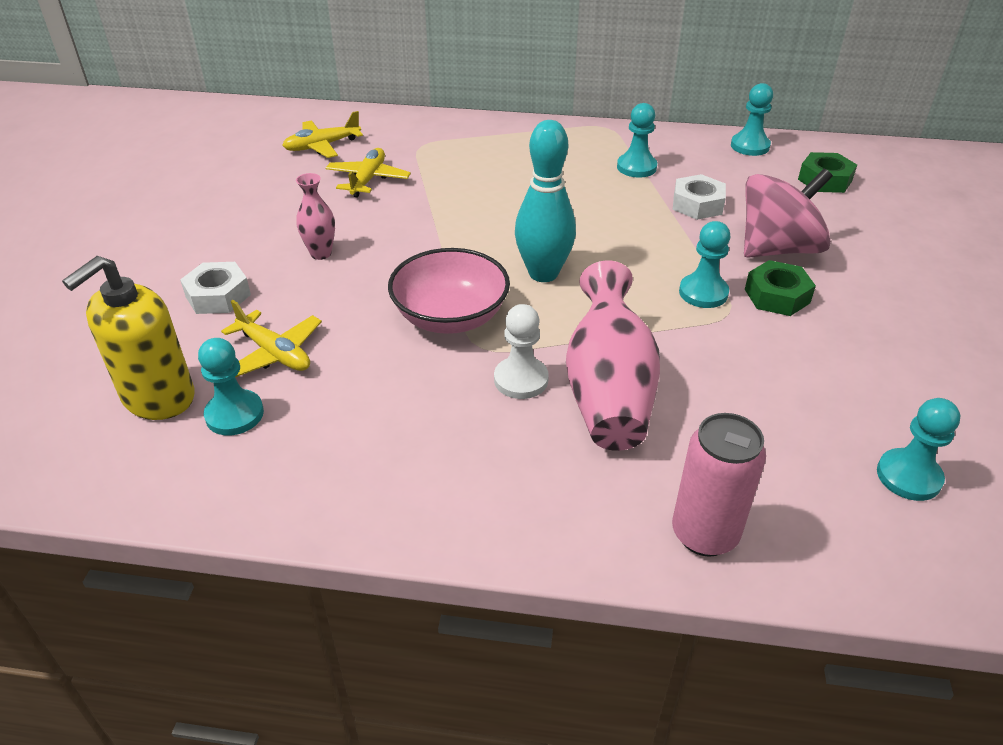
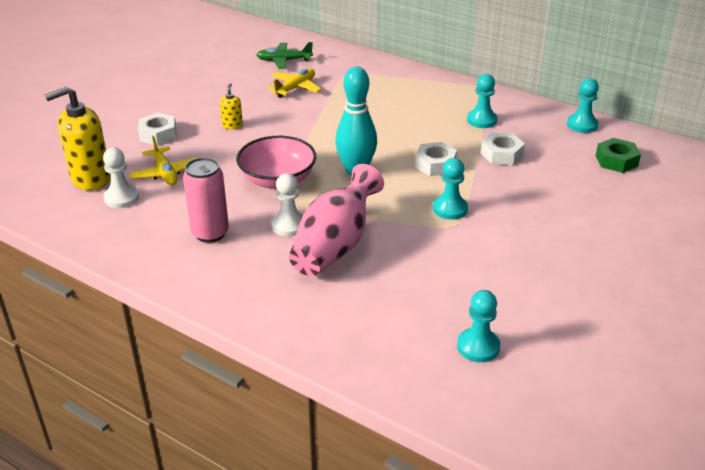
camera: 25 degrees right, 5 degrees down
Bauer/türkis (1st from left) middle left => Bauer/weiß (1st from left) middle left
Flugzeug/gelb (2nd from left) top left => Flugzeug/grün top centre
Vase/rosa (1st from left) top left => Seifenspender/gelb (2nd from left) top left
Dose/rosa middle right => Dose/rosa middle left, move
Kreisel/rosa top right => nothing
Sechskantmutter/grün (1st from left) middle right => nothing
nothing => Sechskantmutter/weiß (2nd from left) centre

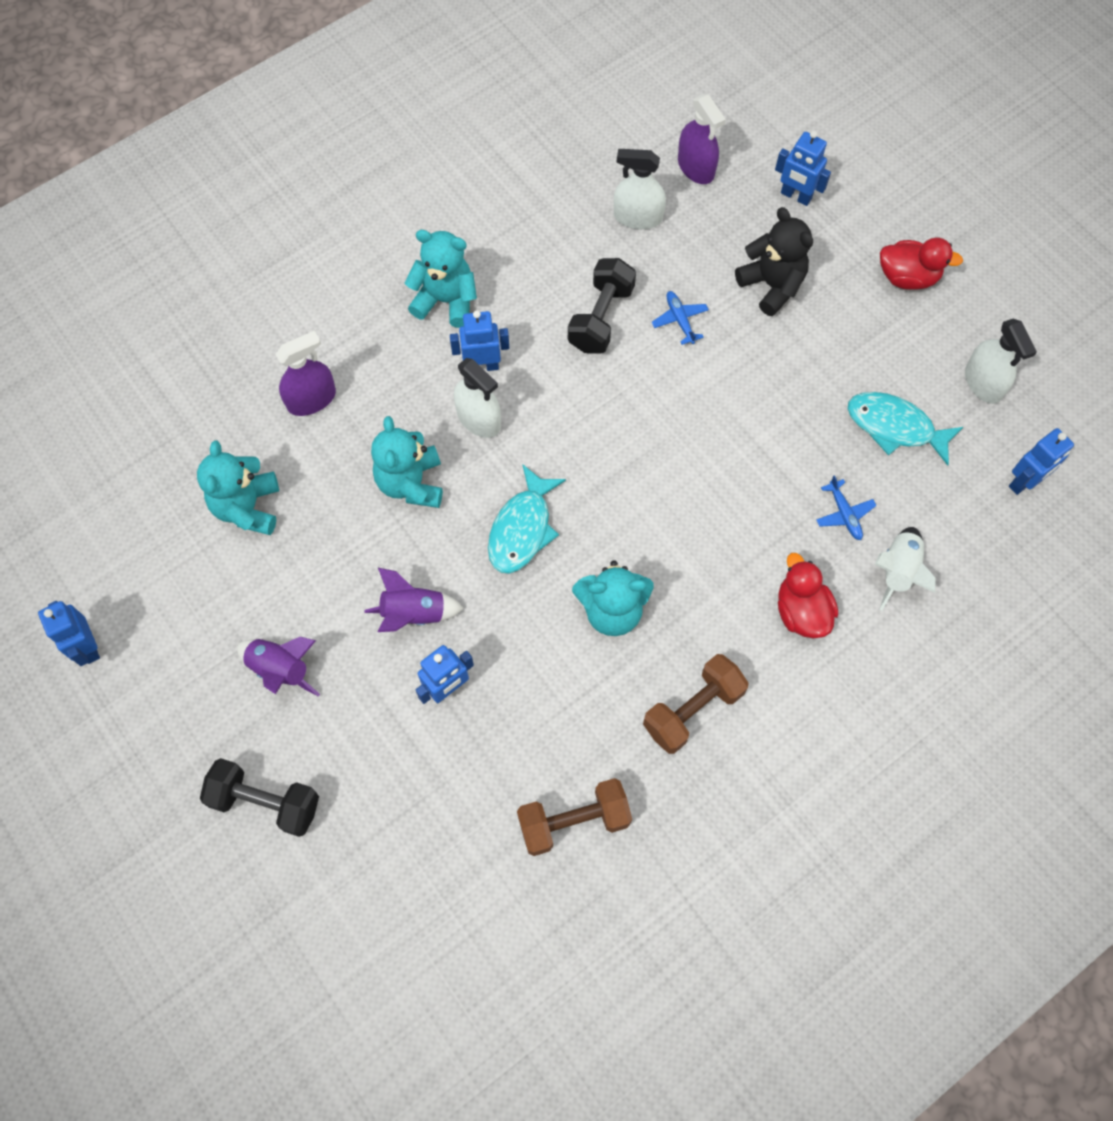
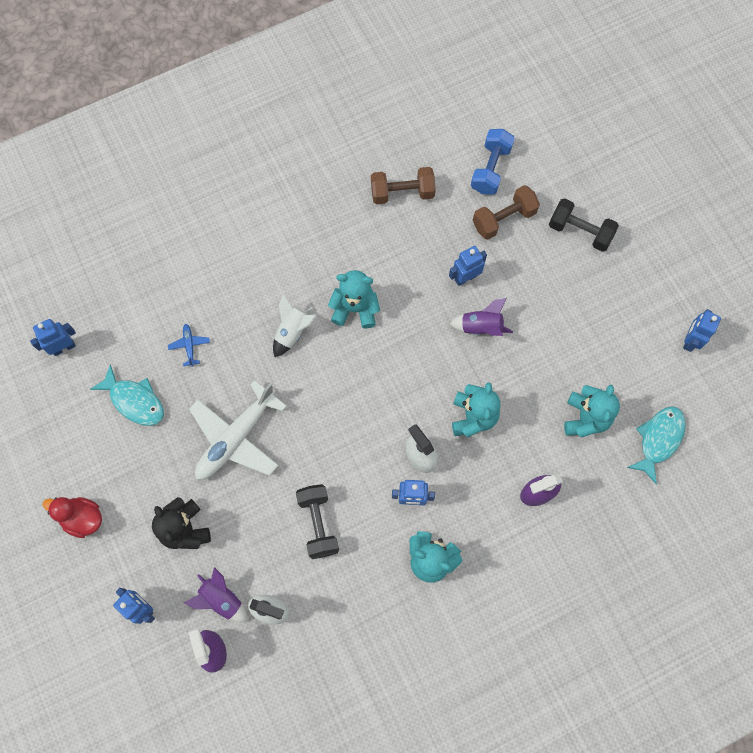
camera: 170 degrees left, 5 degrees up
Roboter/blau (1st from left in the first image) middle left => Roboter/blau (5th from left) middle right, 135 degrees counterclockwise
Rakete/lila (1st from left) middle left => Rakete/lila (1st from left) bottom left, move
Fisch/türkis (1st from left in the first image) centre => Fisch/türkis (2nd from left) middle right, move
Hantel/schwarz (2nd from left in the first image) top centre => Hantel/schwarz (1st from left) bottom centre, 45 degrees counterclockwise
Hantel/braun (2nd from left) centre => Hantel/braun (2nd from left) top right, move
Flugzeug/blau (1st from left) top centre => nothing
Ente/rot (1st from left) middle right => nothing
Rakete/weiß middle right => Rakete/weiß centre, move
Sprühflasche/weiß (3rd from left) top right => nothing
nothing => Flugzeug/weiß middle left
nothing => Hantel/blau top centre

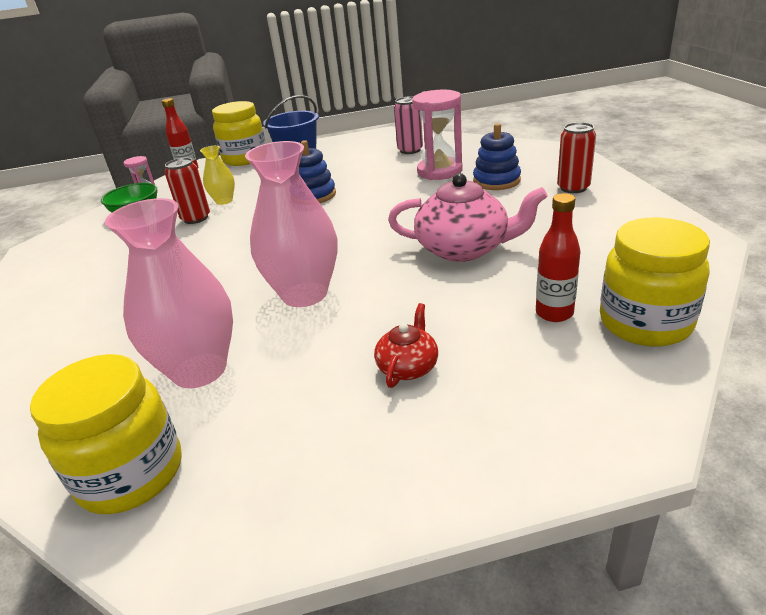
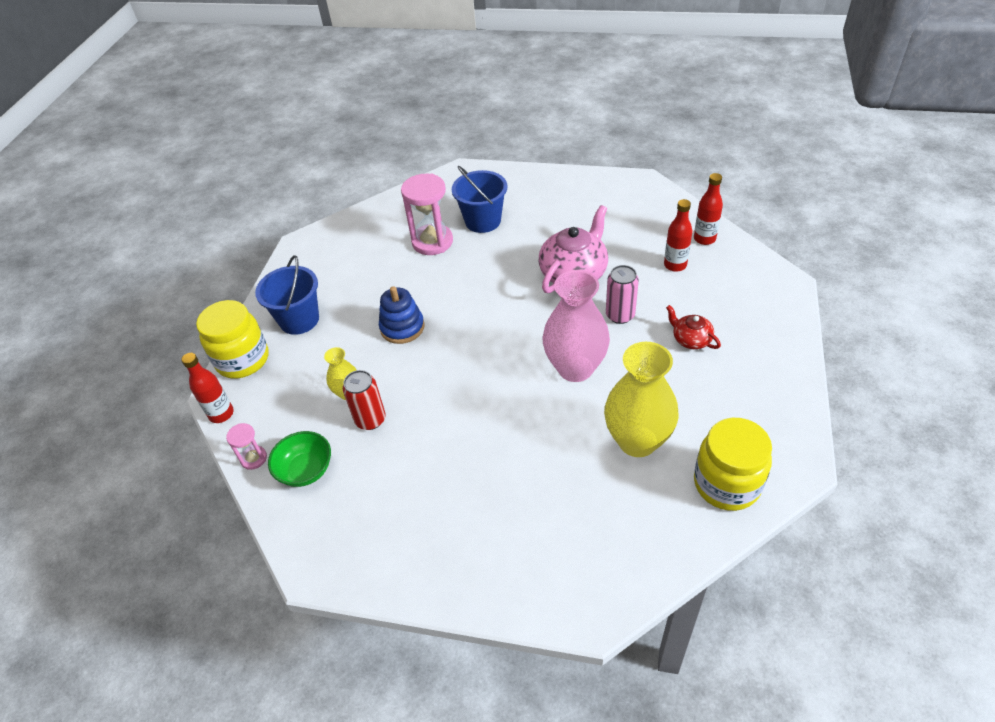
camera: 65 degrees left, 15 degrees up
Vase/rosa (1st from left) middle left => Vase/gelb (2nd from left) centre
Dose/rosa top centre => Dose/rosa centre, move
Stapelspielzeug/blau (2nd from left) top centre => Eimer/blau (2nd from left) top centre
Dose/rot (2nd from left) top right => nothing
Einmachglas/gelb (3rd from left) middle right => Flasche/rot (3rd from left) top right

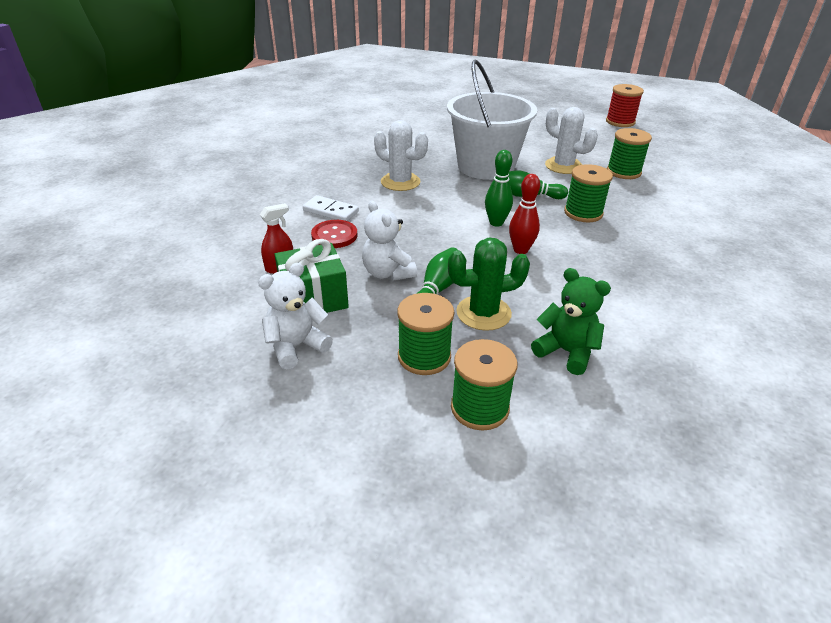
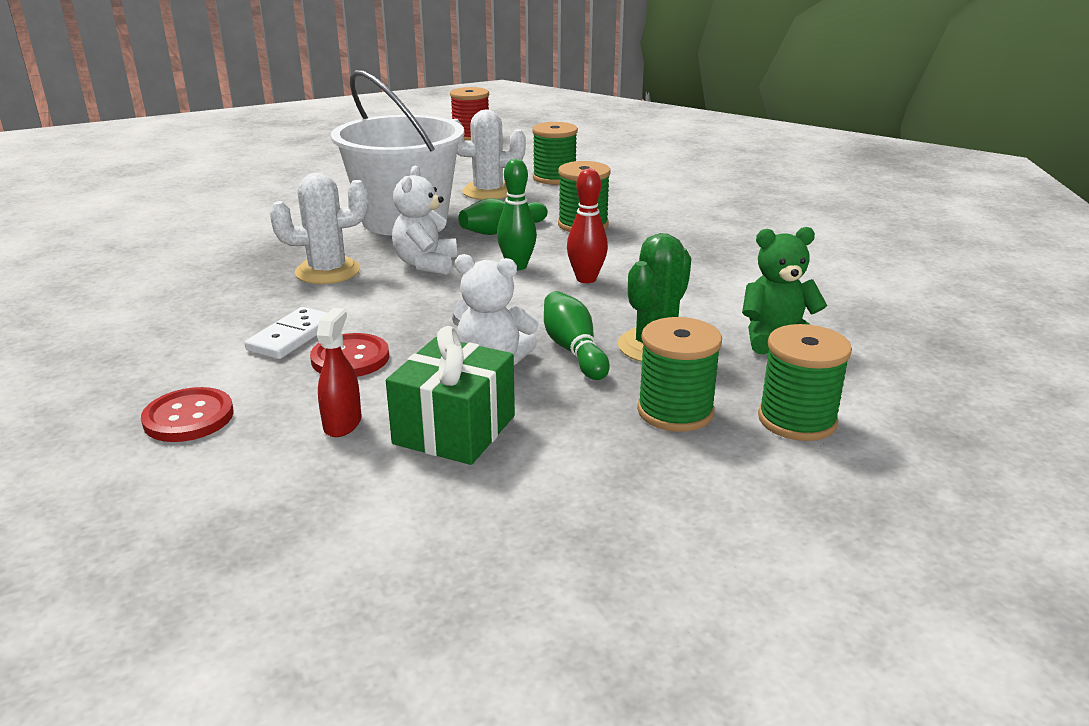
camera: 45 degrees left, 10 degrees down
Teddybär/weiß (1st from left) centre => Teddybär/weiß (1st from left) top centre, move
Dominostein/weiß centre => Dominostein/weiß middle left, 45 degrees counterclockwise
nothing => Knopf/rot (1st from left) middle left

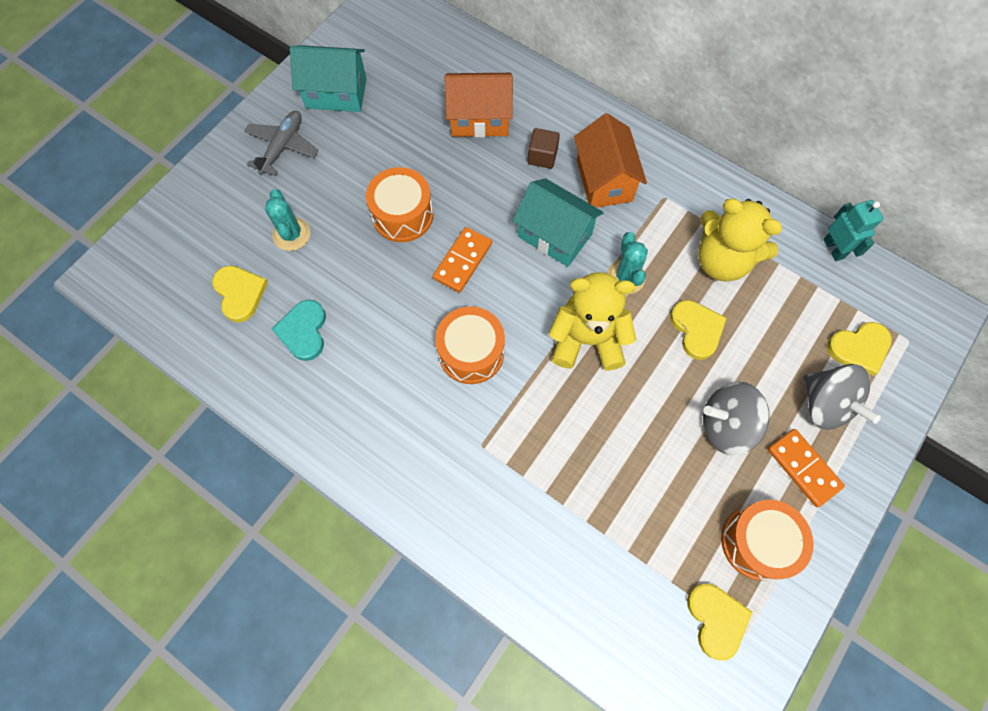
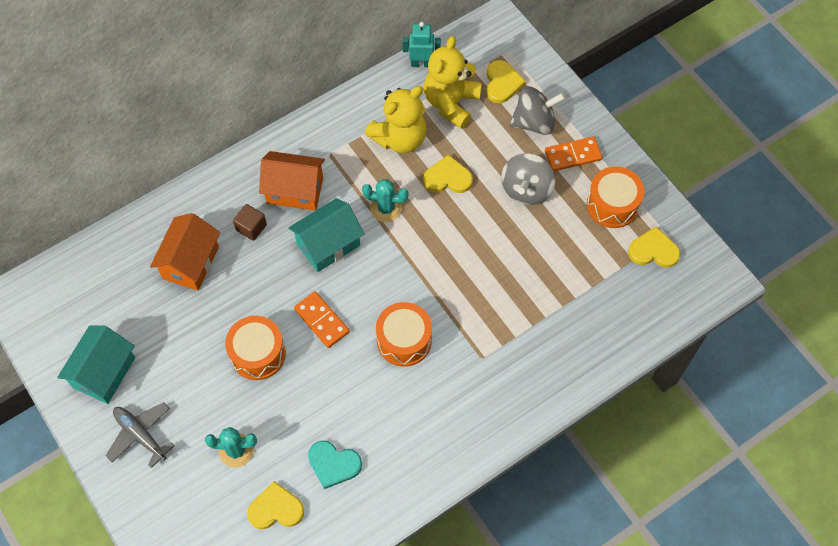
camera: 70 degrees left, 5 degrees down
Teddybär/gelb (1st from left in the first image) centre => Teddybär/gelb (2nd from left) top centre, move

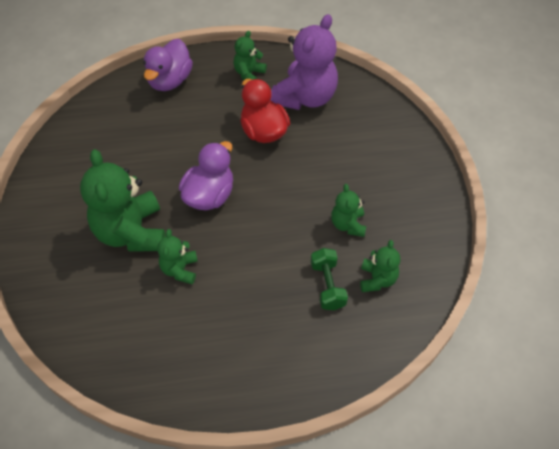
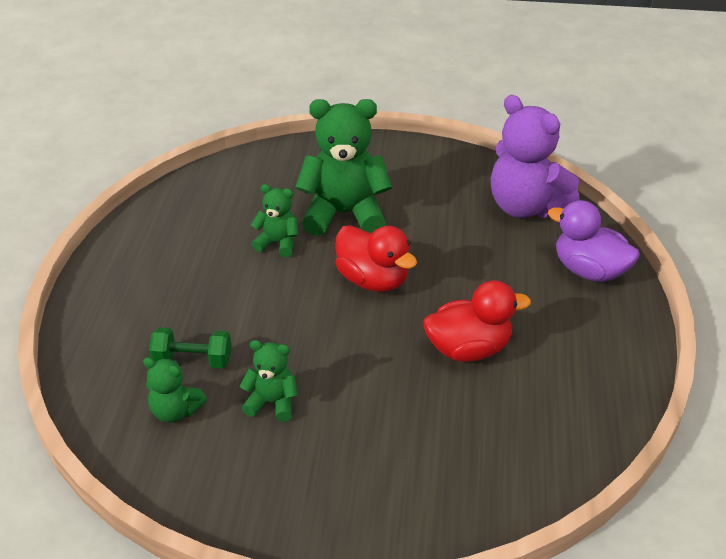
camera: 105 degrees right, 15 degrees down
Ente/lila (2nd from left) centre => Ente/rot (1st from left) centre
Teddybär/grün (3rd from left) top centre => nothing
Teddybär/lila top centre => Teddybär/lila top right, move

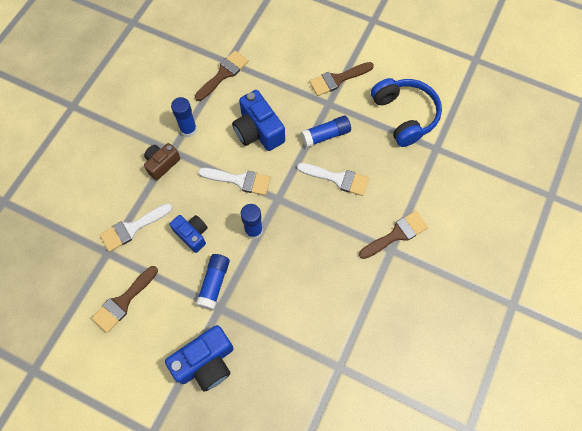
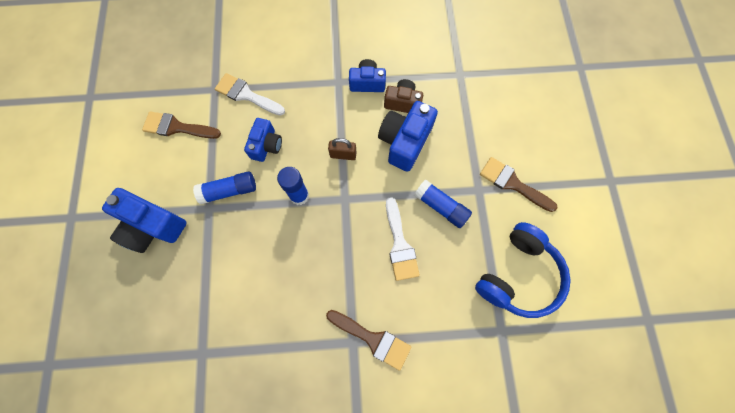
camera: 60 degrees right, 5 degrees up
Kamera/braun middle left => Kamera/braun top centre, move
Klebestift/blau (1st from left) top left => Kamera/blau (3rd from left) top centre
Pinsel/braun (2nd from left) top centre => nothing
Pinsel/weiß (2nd from left) centre => Vorhängeschloss/braun centre

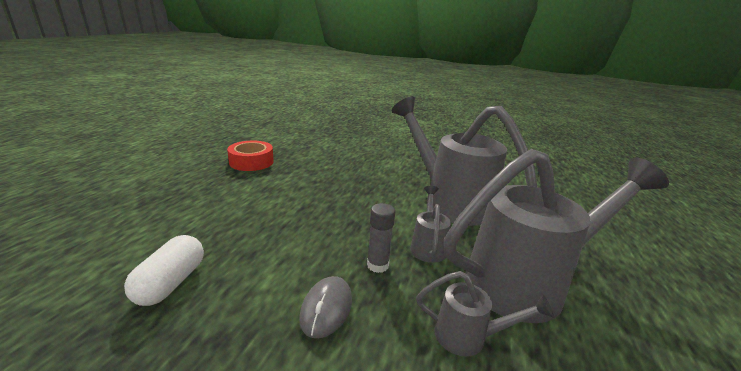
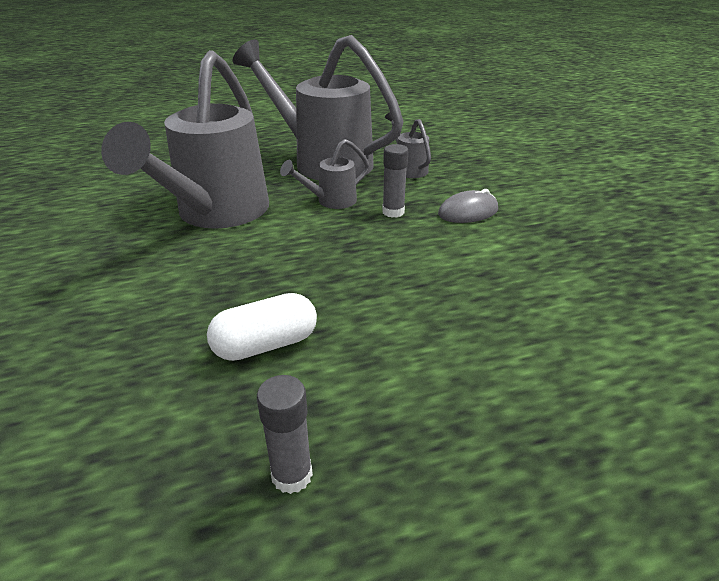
camera: 125 degrees left, 10 degrees up
Kapsel/weiß bottom left => Kapsel/weiß centre, move
Klebeband/rot centre => Klebestift/grau (1st from left) bottom centre

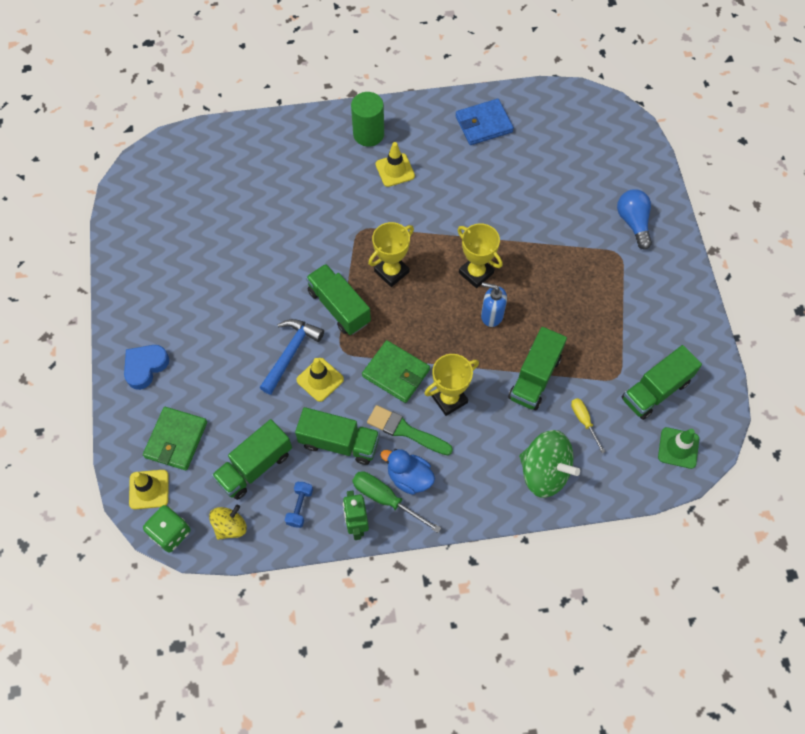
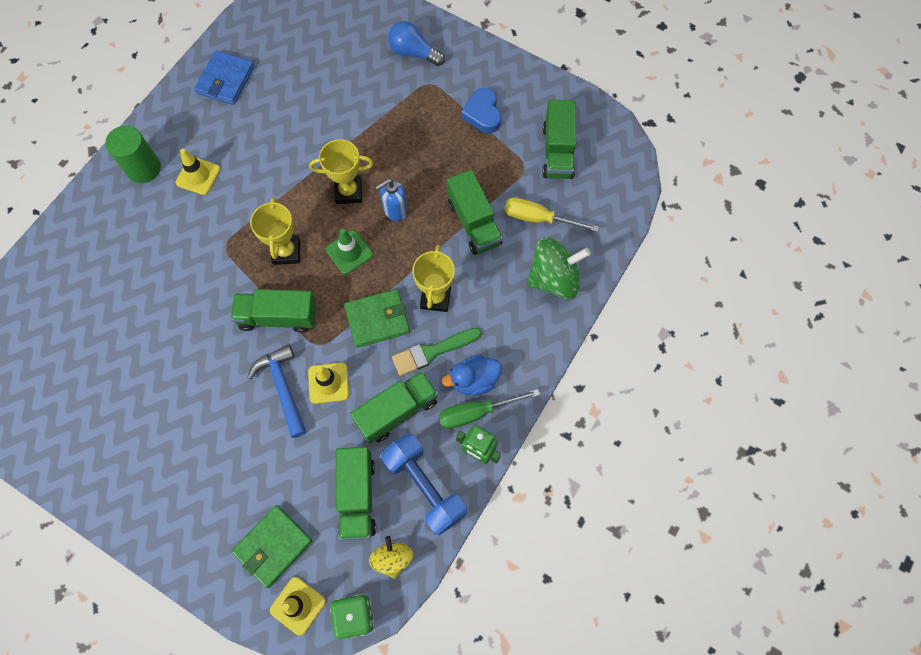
camera: 50 degrees left, 5 degrees up
Herz/blau middle left => Herz/blau top centre, move
Geldbörse/grün (1st from left) middle left => Geldbörse/grün (1st from left) bottom left, 75 degrees clockwise
Hantel/blau bottom centre, x2.10
Schraubenzieher/gelb middle right => Schraubenzieher/gelb top centre, x1.59
Leitkegel/grün middle right => Leitkegel/grün centre, move

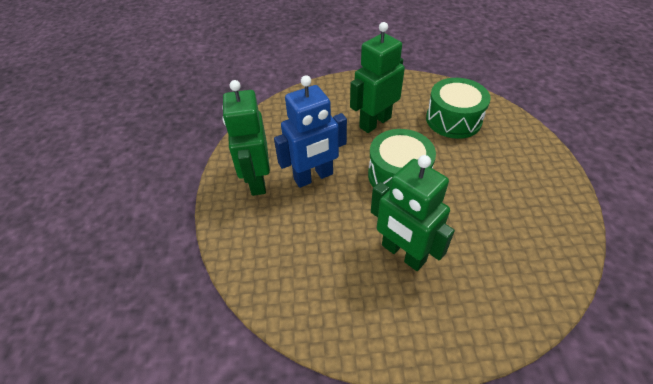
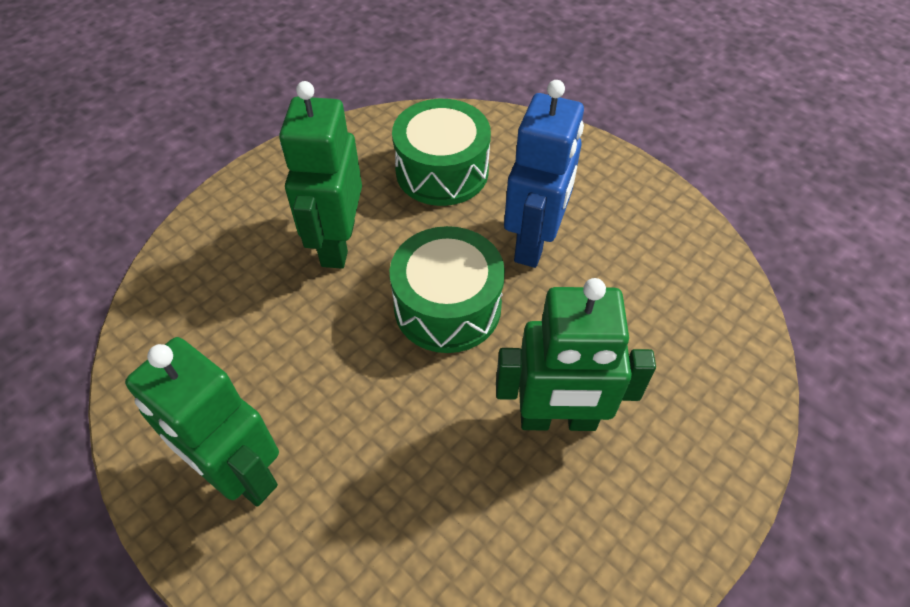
camera: 45 degrees left, 5 degrees up
Roboter/blau centre => Roboter/blau top centre, move

